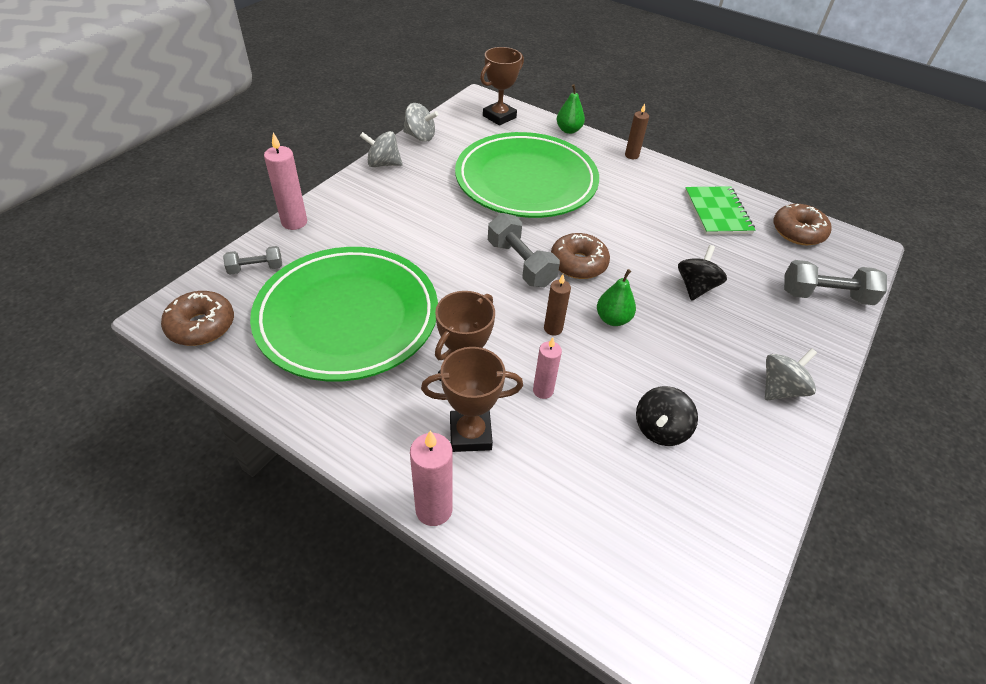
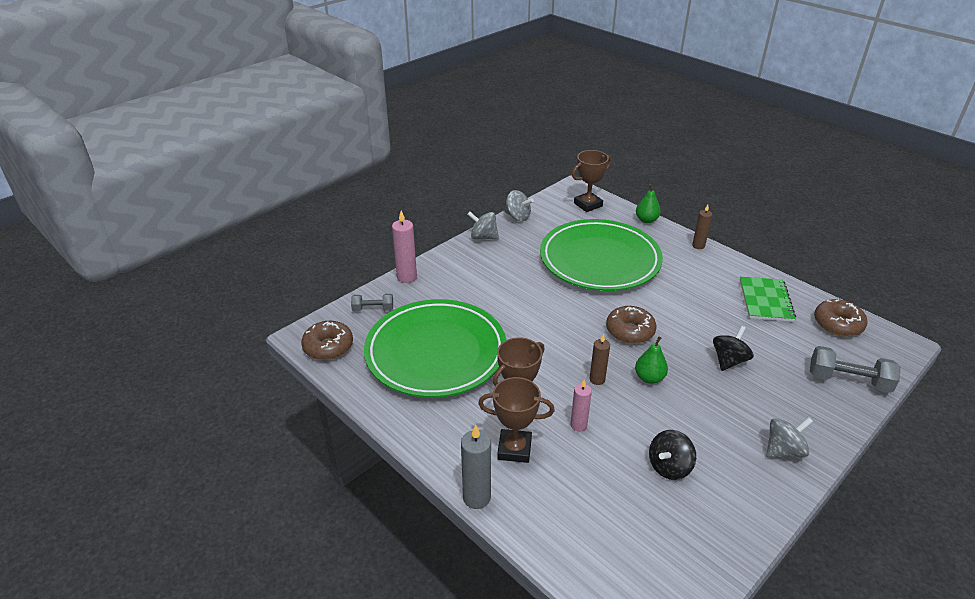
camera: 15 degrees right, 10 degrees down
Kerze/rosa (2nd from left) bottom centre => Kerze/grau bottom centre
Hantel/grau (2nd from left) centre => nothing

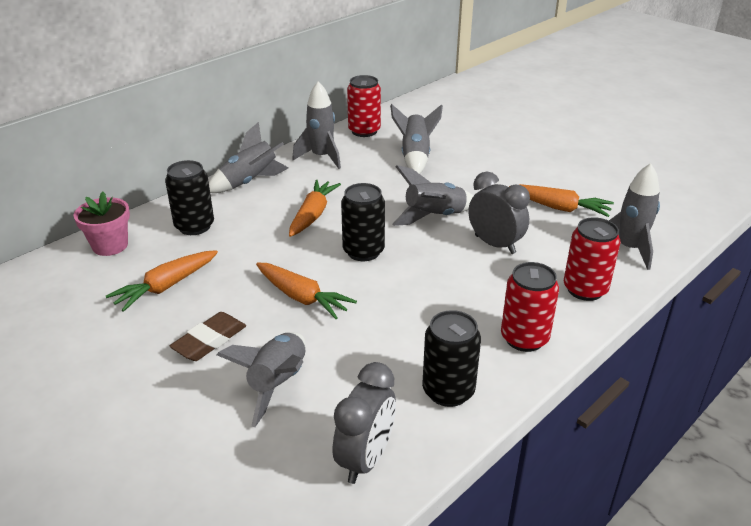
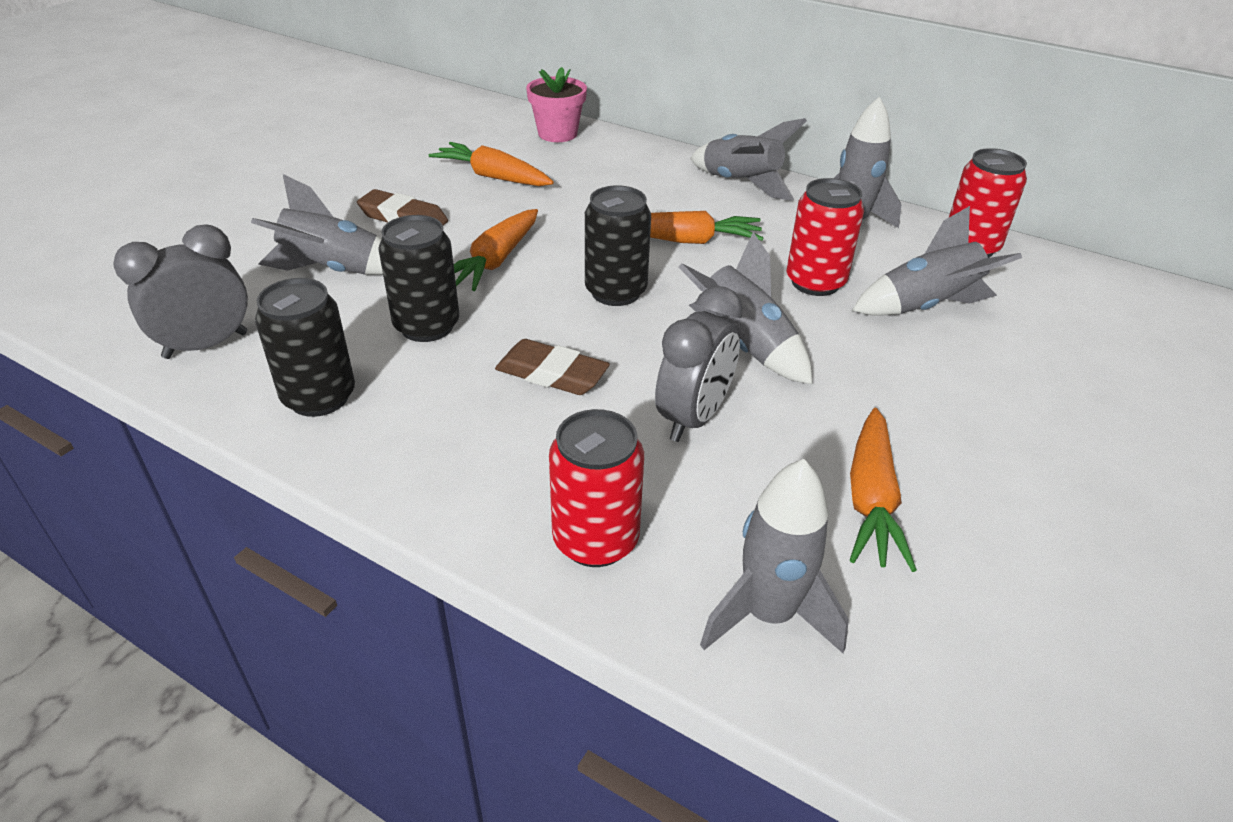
camera: 75 degrees right, 5 degrees up
Dose/schwarz (1st from left in the first image) middle left => Dose/schwarz (2nd from left) centre, move
Wecker/grau (1st from left) bottom centre => Wecker/grau (1st from left) middle left, 135 degrees clockwise
Dose/rot (2nd from left) middle right => Dose/rot (2nd from left) top right, move
nothing => Radiergummi/braun (2nd from left) centre

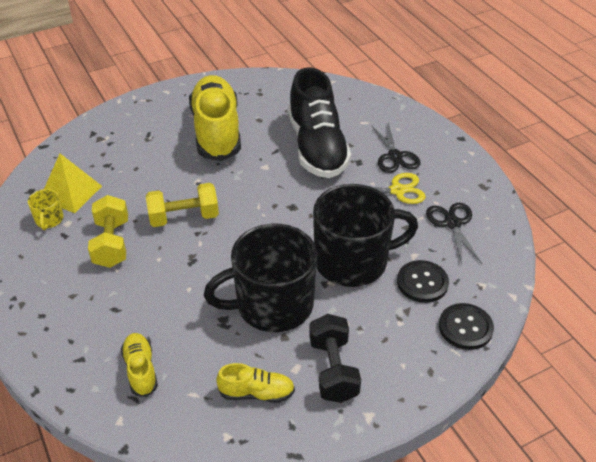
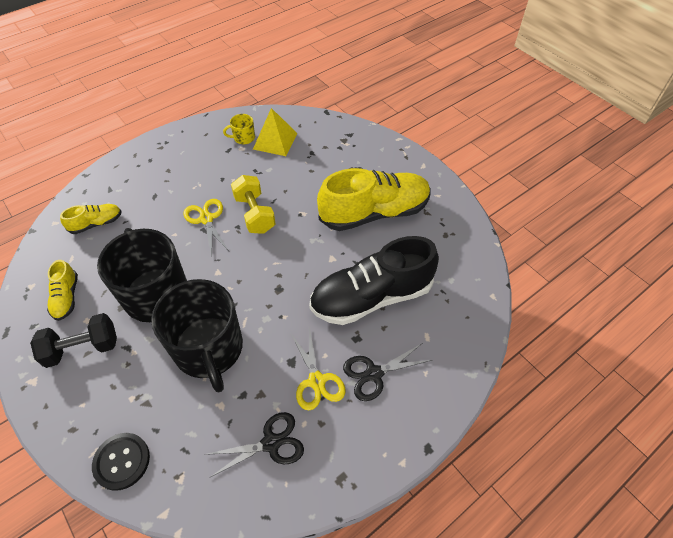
camera: 80 degrees right, 10 degrees up
Hantel/gelb (1st from left) middle left => nothing
Knopf/schwarz (1st from left) middle right => nothing
nothing => Schere/gelb (1st from left) middle left

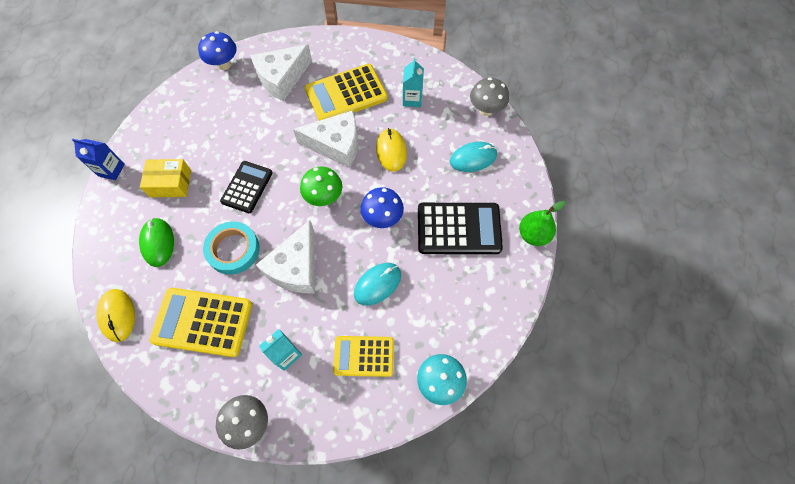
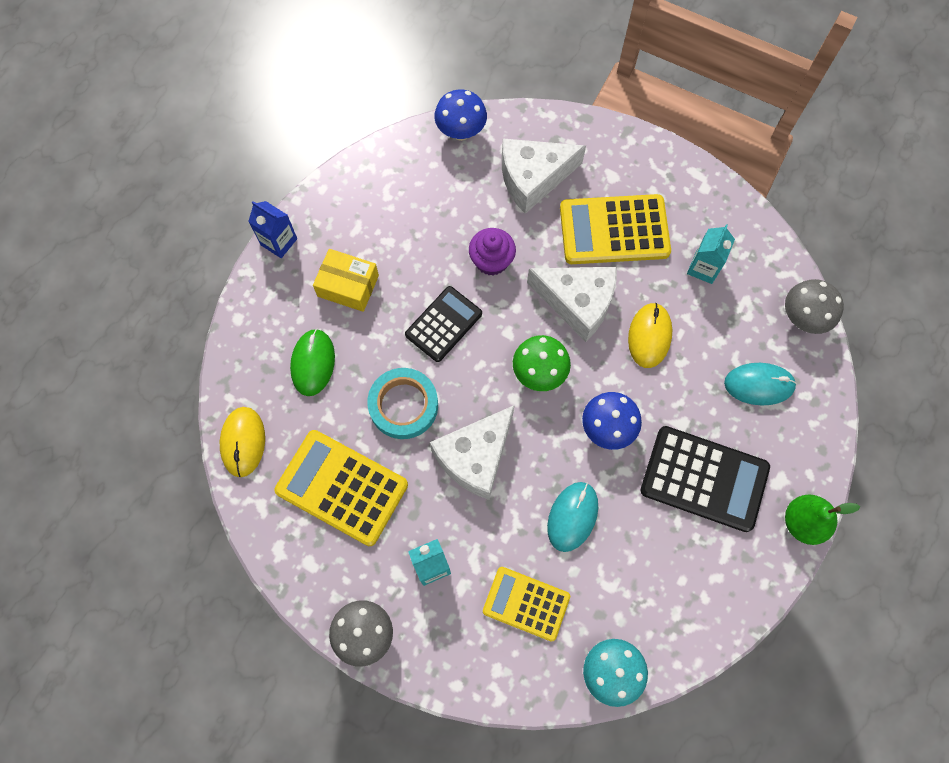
camera: 20 degrees right, 5 degrees up
Computermaus/türkis (1st from left) centre => Computermaus/türkis (1st from left) bottom centre, 45 degrees counterclockwise
nothing => Muffin/lila top centre

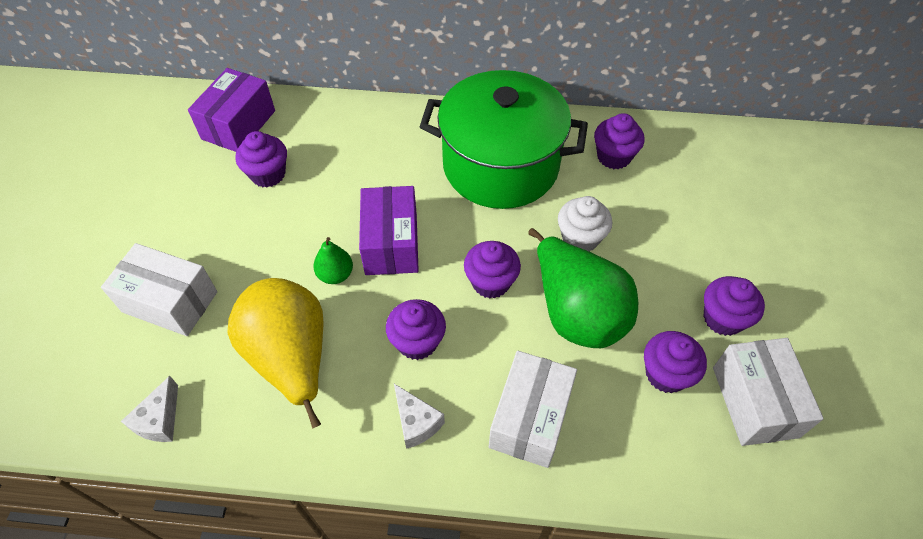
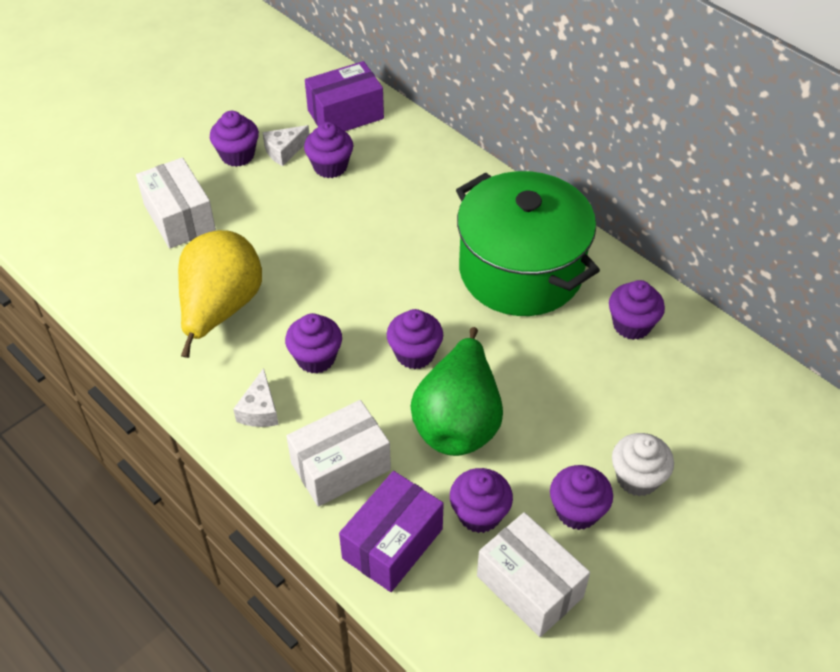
camera: 40 degrees right, 5 degrees down
Käse/weiß (1st from left in the first image) bottom left => Käse/weiß (2nd from left) top centre, move
Birne/grün (1st from left) centre => nothing
Schachtel/lila (2nd from left) centre => Schachtel/lila (2nd from left) bottom centre, move
Muffin/weiß centre => Muffin/weiß bottom right, move
Schachtel/weiß (3rd from left) bottom right => Schachtel/weiß (3rd from left) bottom centre, 75 degrees counterclockwise
nothing => Muffin/lila (1st from left) top left

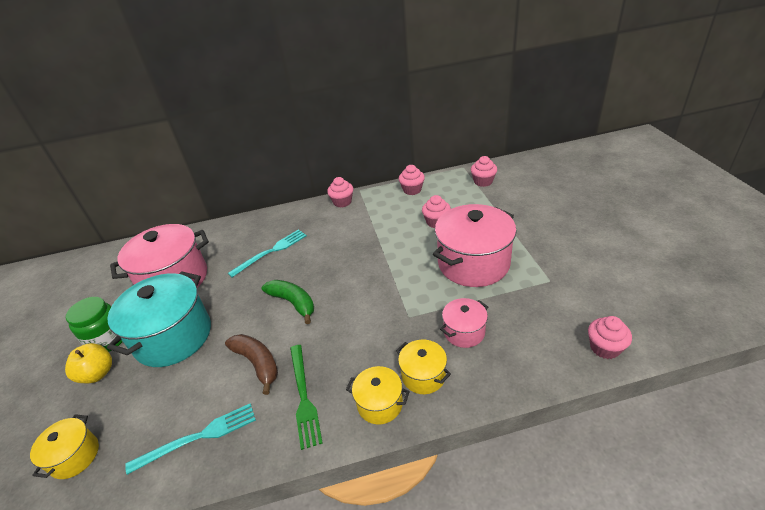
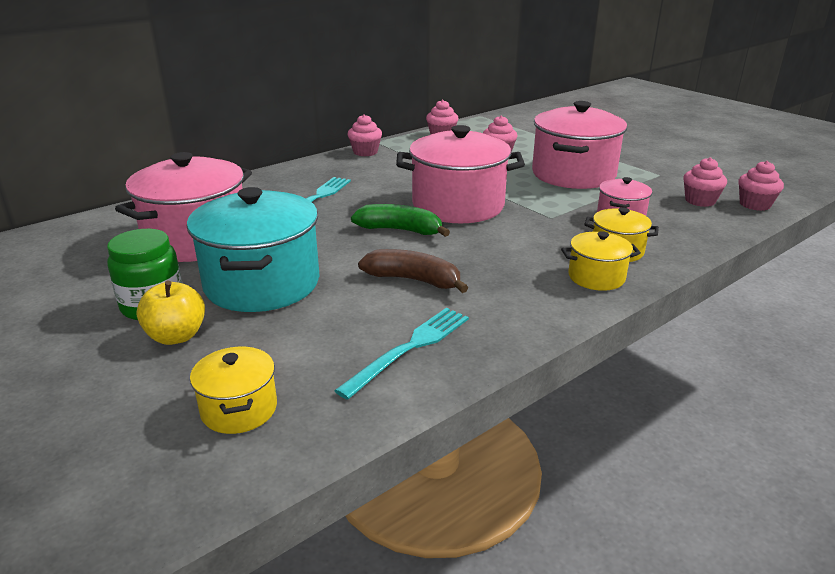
camera: 30 degrees left, 10 degrees down
Gabel/grün bottom centre => nothing
Muffin/rosa (4th from left) centre => Muffin/rosa (4th from left) top right, move
nothing => Kochtopf/rosa (2nd from left) top centre

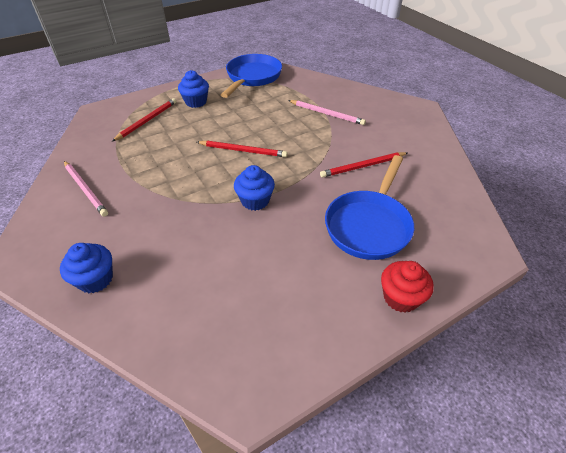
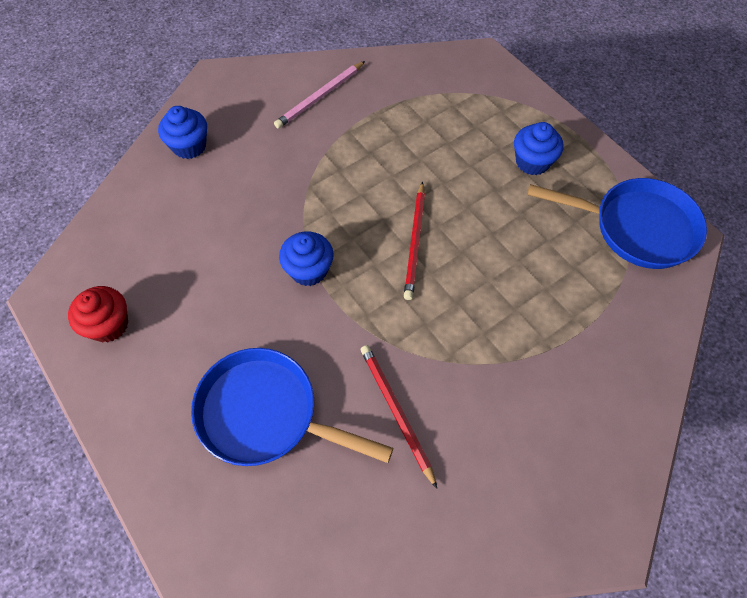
camera: 85 degrees right, 15 degrees up
Bleistift/rot (1st from left) top left => nothing
Bleistift/rosa (2nd from left) top centre => nothing
Muffin/rot middle right => Muffin/rot middle left, move

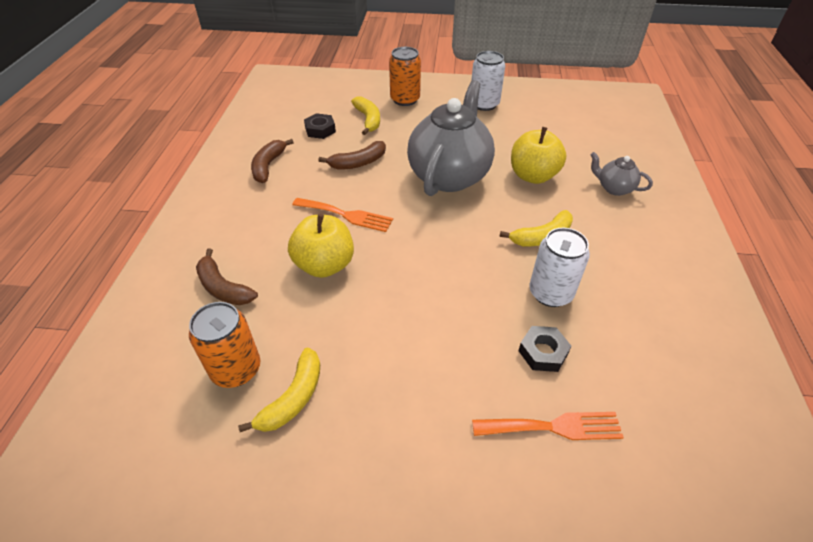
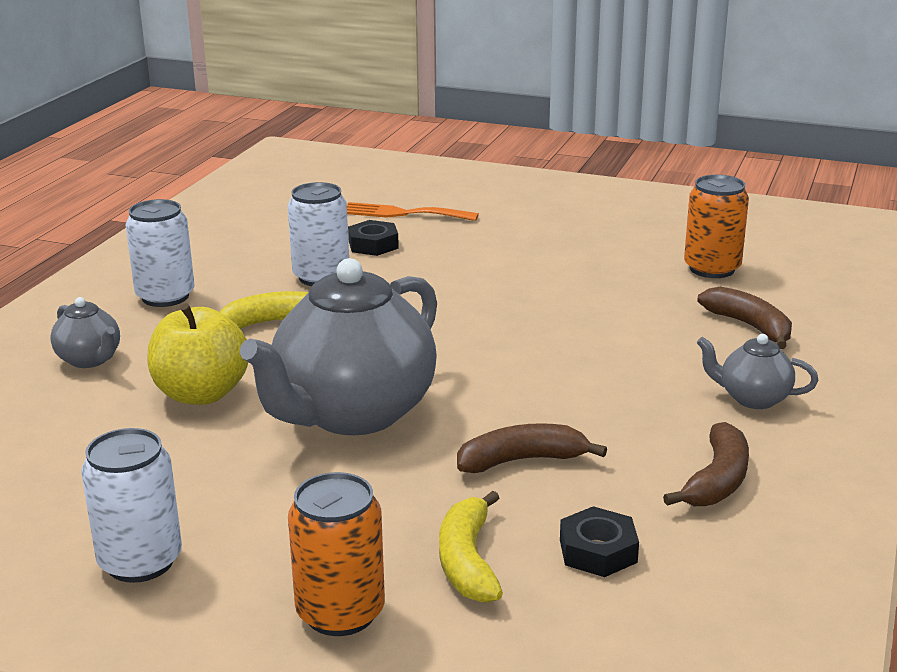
camera: 165 degrees left, 20 degrees down
Banane/gelb (1st from left) bottom centre => nothing
Apfel/gelb (1st from left) centre => nothing
Gabel/orange (1st from left) centre => nothing
nothing => Dose/weiß (2nd from left) middle left
nothing => Teekanne/grau (3rd from left) middle right

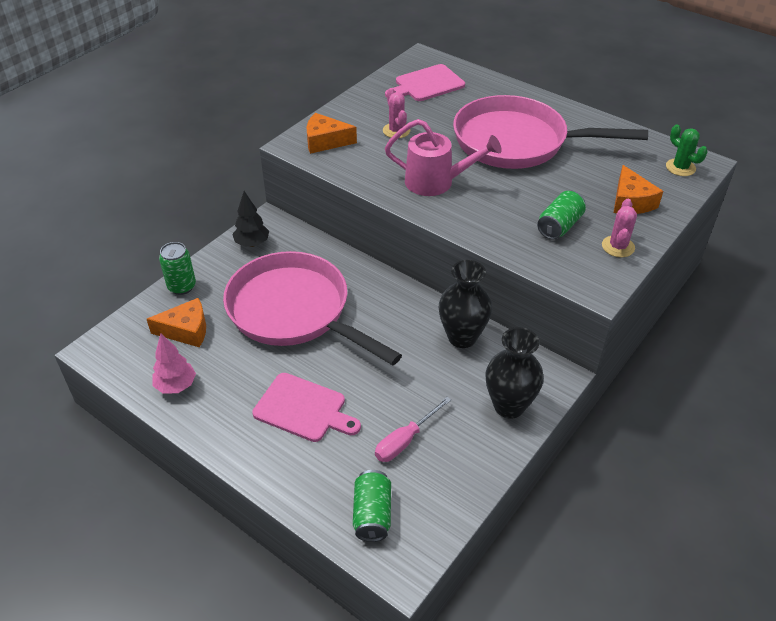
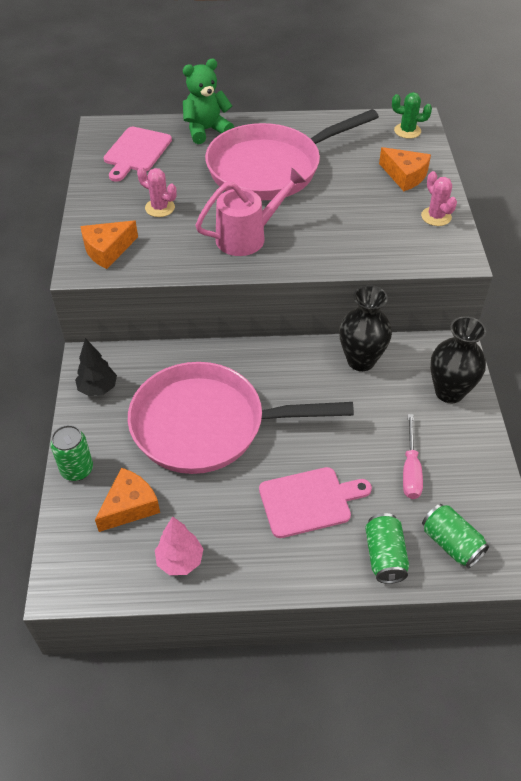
camera: 40 degrees left, 5 degrees up
Dose/grün (3rd from left in the first image) middle right => Dose/grün (2nd from left) bottom right, move
nothing => Teddybär/grün top centre

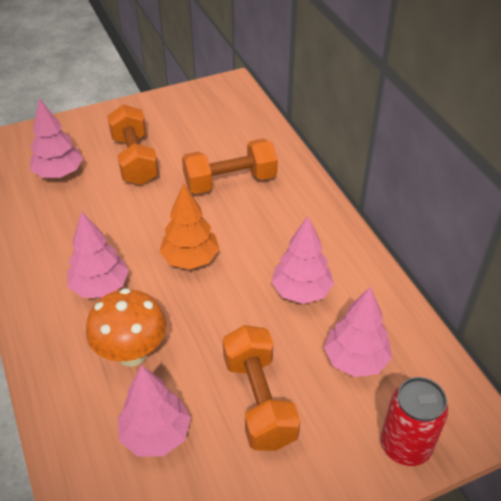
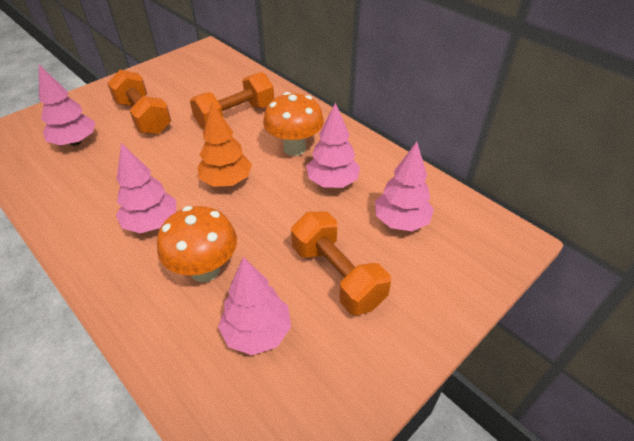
camera: 20 degrees left, 0 degrees up
Dose/rot bottom right => nothing
nothing => Pilz/orange (2nd from left) top centre

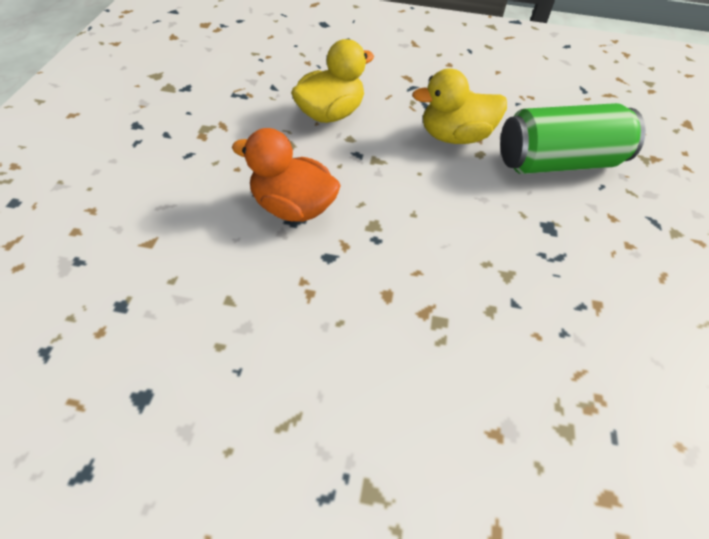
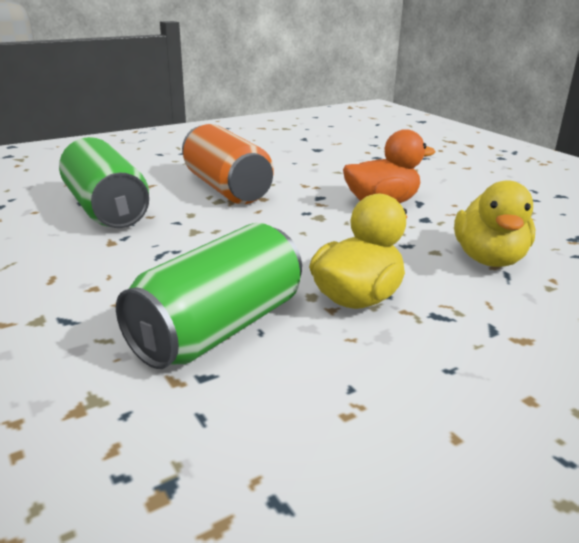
camera: 140 degrees right, 25 degrees down
nothing => Dose/grün (1st from left) middle left
nothing => Dose/orange top centre

